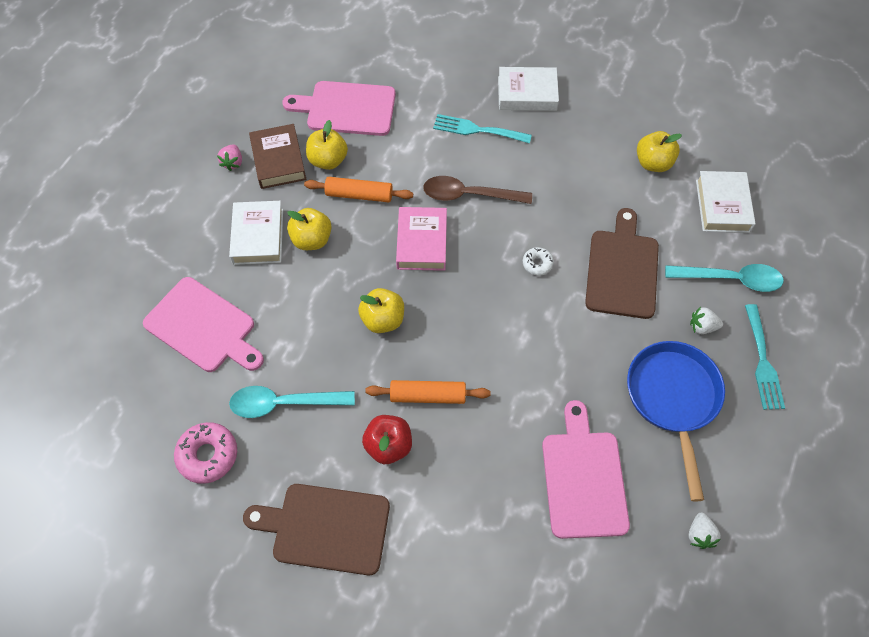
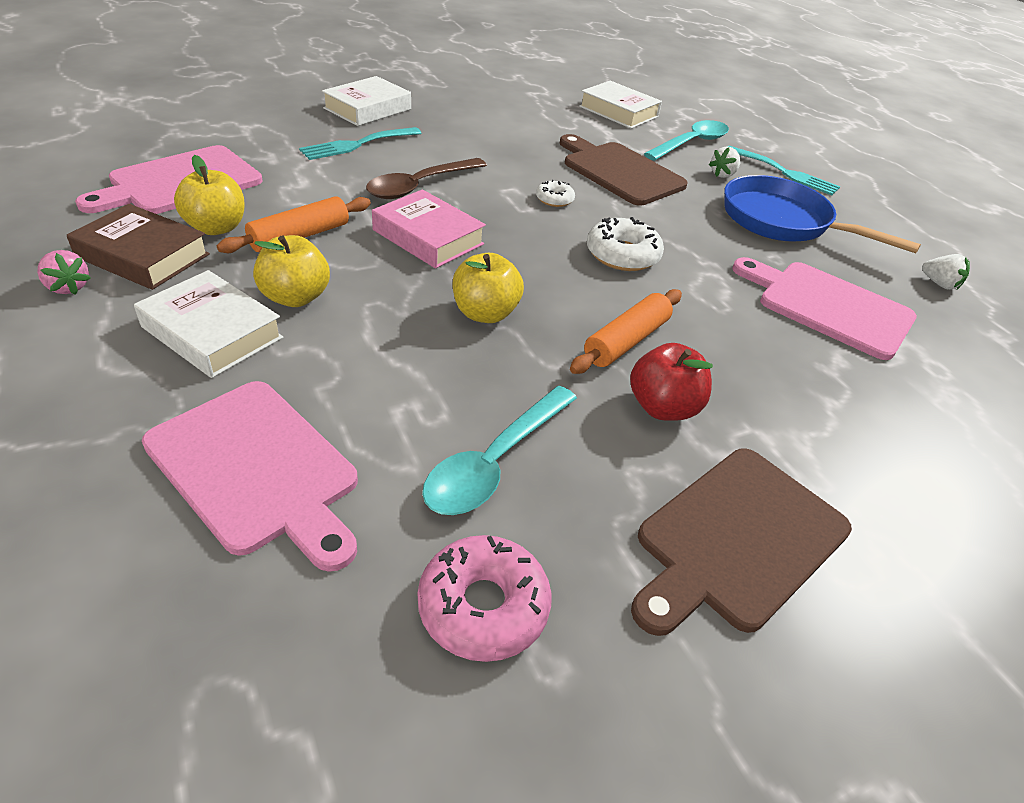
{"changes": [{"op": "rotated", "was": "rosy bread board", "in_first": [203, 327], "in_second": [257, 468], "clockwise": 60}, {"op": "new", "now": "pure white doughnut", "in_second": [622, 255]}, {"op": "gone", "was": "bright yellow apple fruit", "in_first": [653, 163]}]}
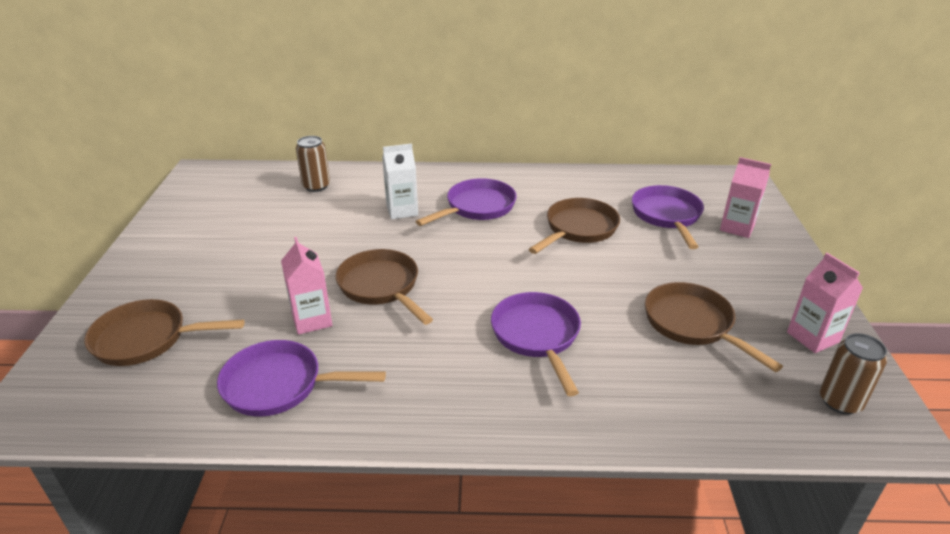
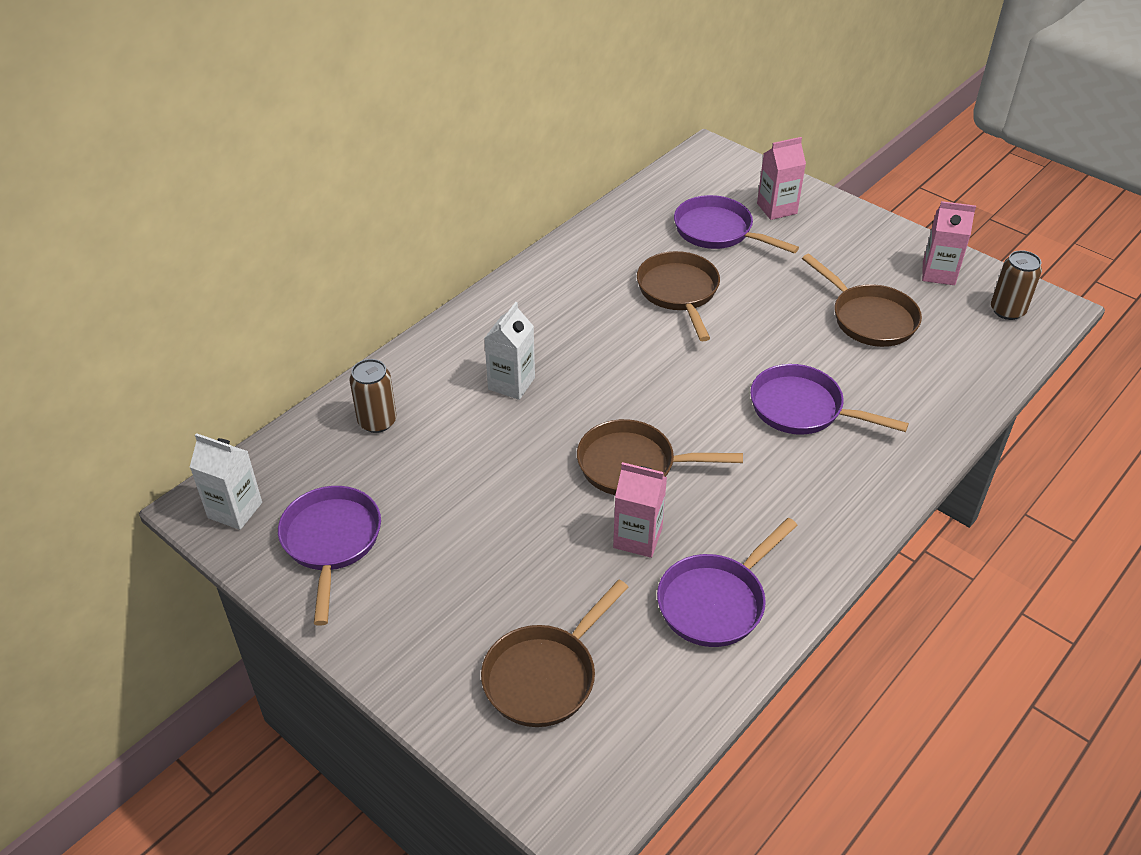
{"changes": [{"op": "new", "now": "pure white milk carton", "in_second": [235, 510]}, {"op": "shifted", "was": "royal purple frying pan", "in_first": [477, 207], "in_second": [331, 542]}, {"op": "rotated", "was": "russet frying pan", "in_first": [692, 324], "in_second": [869, 318], "clockwise": -135}]}
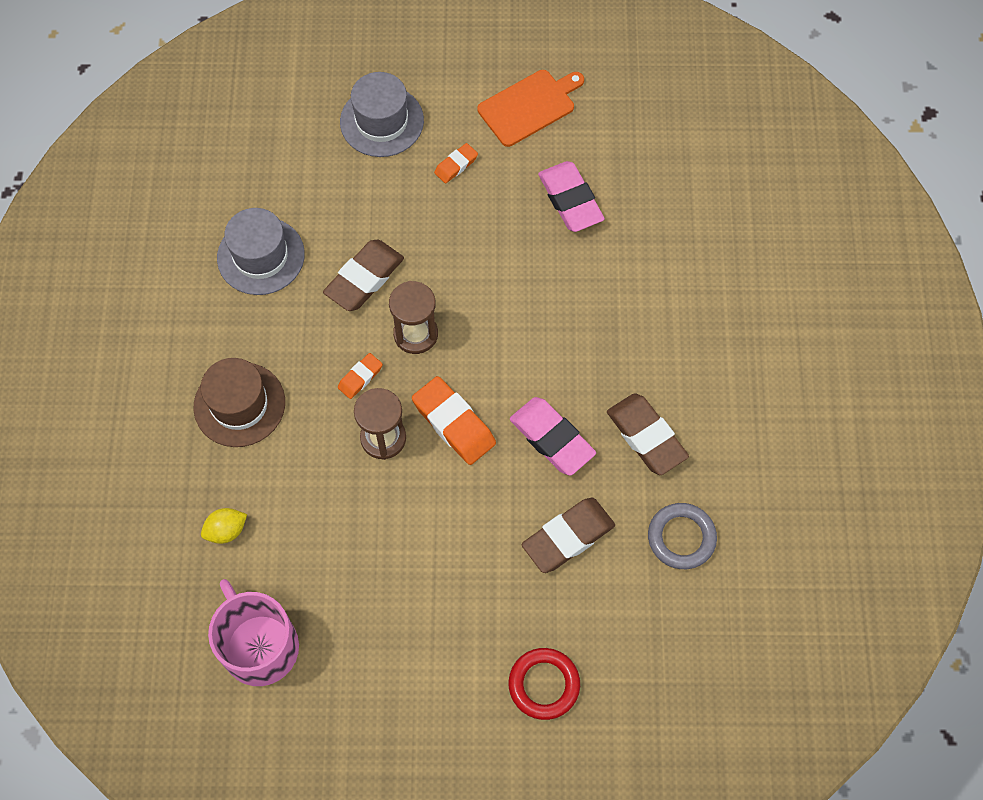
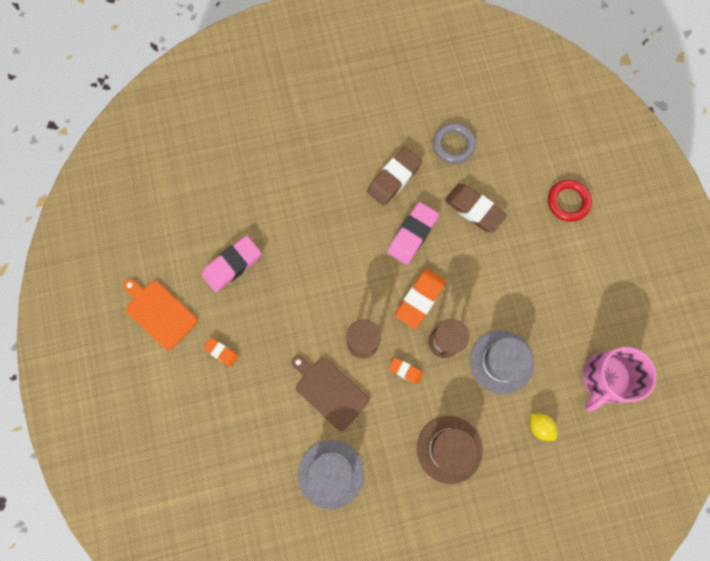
{"changes": [{"op": "swapped", "was": "russet pencil eraser", "now": "russet bread board", "in_first": [364, 278], "in_second": [329, 391]}, {"op": "shifted", "was": "grey top hat", "in_first": [382, 121], "in_second": [501, 361]}]}
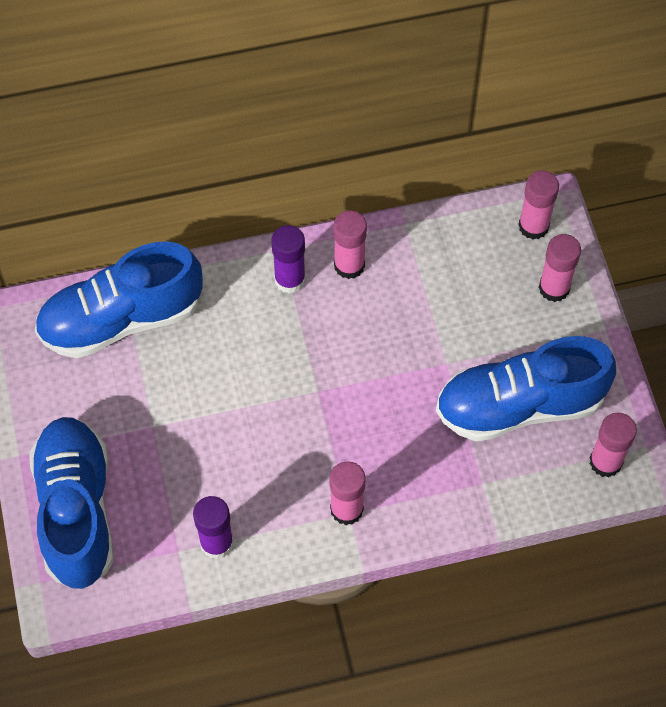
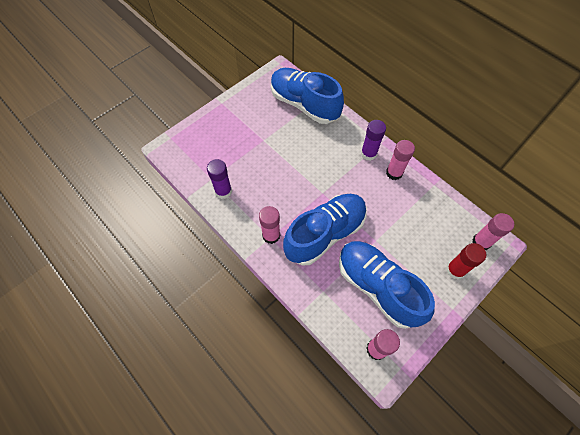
{"changes": [{"op": "shifted", "was": "cobalt shoe", "in_first": [77, 511], "in_second": [325, 234]}, {"op": "repainted", "was": "rosy stick of glue", "now": "scarlet stick of glue", "in_first": [554, 288], "in_second": [455, 270]}]}
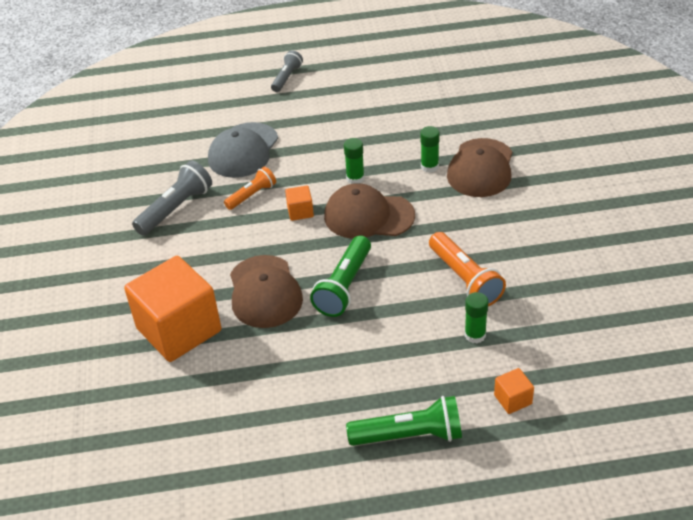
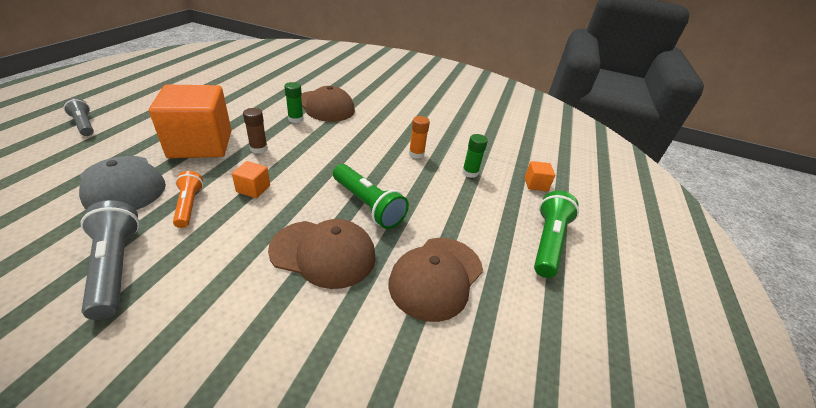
{"changes": [{"op": "shifted", "was": "orange-coloured cube", "in_first": [179, 330], "in_second": [201, 144]}, {"op": "repainted", "was": "green stick of glue", "now": "russet stick of glue", "in_first": [355, 178], "in_second": [258, 149]}, {"op": "shifted", "was": "russet peaked cap", "in_first": [368, 216], "in_second": [436, 277]}, {"op": "swapped", "was": "orange-coloured flashlight", "now": "orange-coloured stick of glue", "in_first": [465, 279], "in_second": [416, 154]}]}
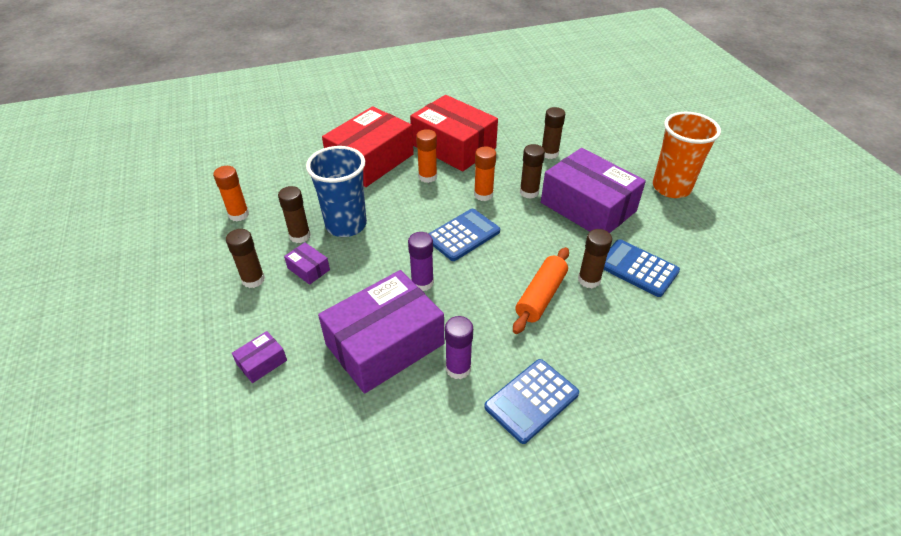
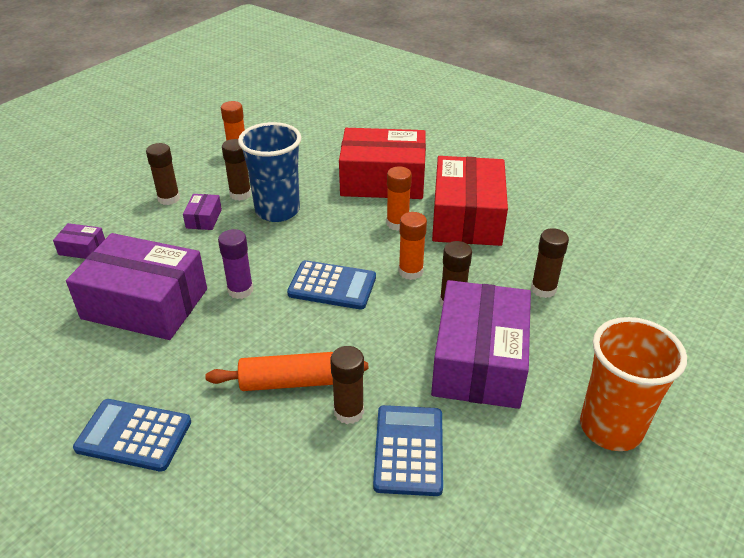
{"changes": [{"op": "gone", "was": "royal purple stick of glue", "in_first": [458, 368]}]}
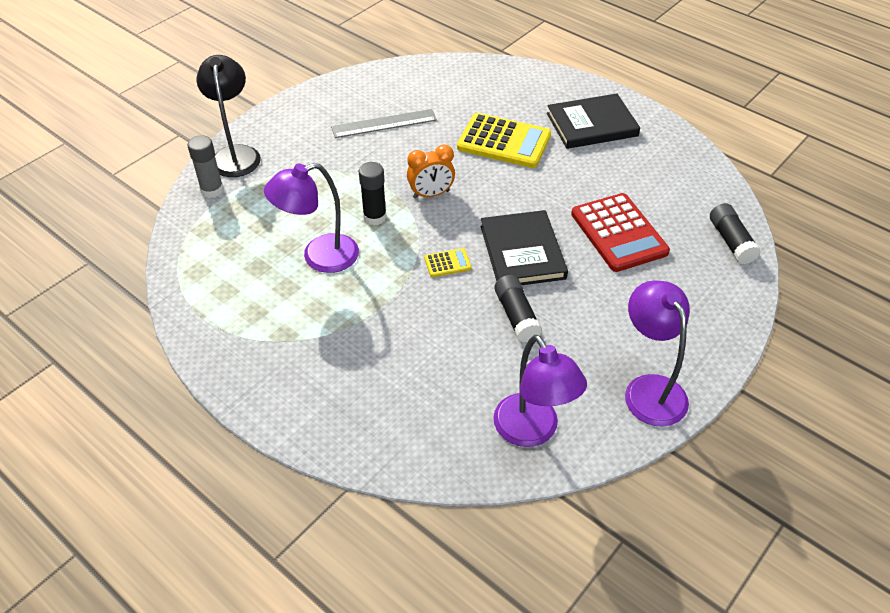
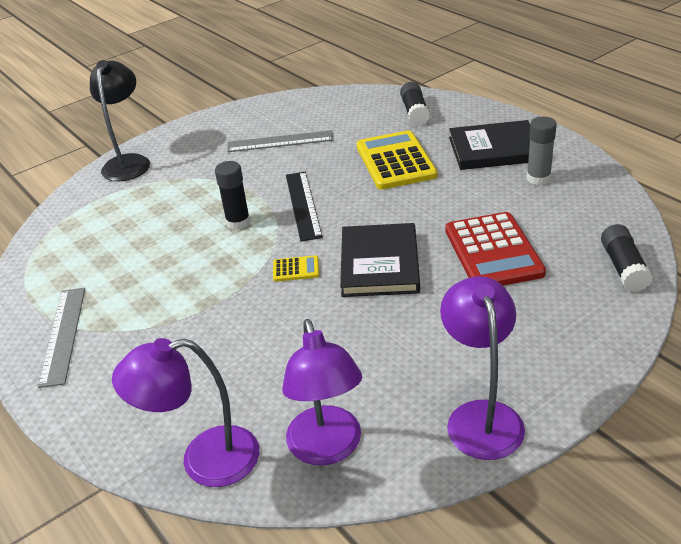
{"changes": [{"op": "new", "now": "grey straightedge", "in_second": [63, 335]}, {"op": "shifted", "was": "royal purple desk lamp", "in_first": [319, 257], "in_second": [204, 460]}, {"op": "swapped", "was": "orange-coloured clock", "now": "jet-black straightedge", "in_first": [431, 194], "in_second": [303, 205]}, {"op": "rotated", "was": "bright yellow adding machine", "in_first": [504, 142], "in_second": [395, 161], "clockwise": -135}, {"op": "shifted", "was": "jet-black stick of glue", "in_first": [516, 316], "in_second": [414, 112]}, {"op": "shifted", "was": "grey stick of glue", "in_first": [212, 190], "in_second": [538, 178]}]}
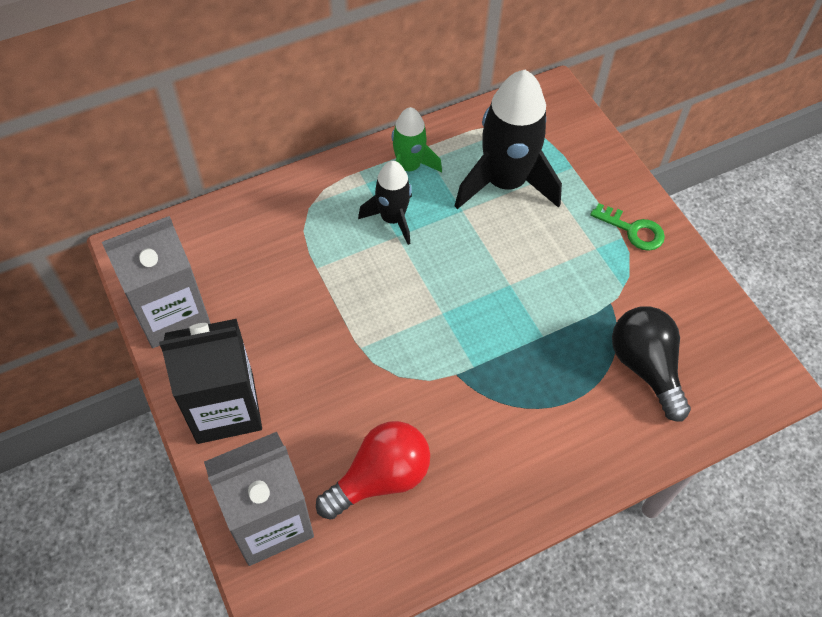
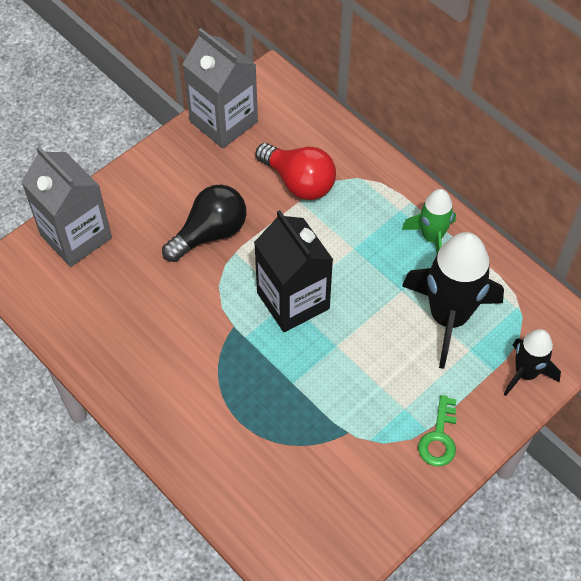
{"changes": [{"op": "shifted", "was": "jet-black light bulb", "in_first": [645, 367], "in_second": [210, 233]}, {"op": "shifted", "was": "jet-black milk carton", "in_first": [225, 408], "in_second": [293, 300]}, {"op": "shifted", "was": "scarlet light bulb", "in_first": [380, 478], "in_second": [299, 182]}, {"op": "shifted", "was": "jet-black rocket", "in_first": [392, 219], "in_second": [525, 373]}]}
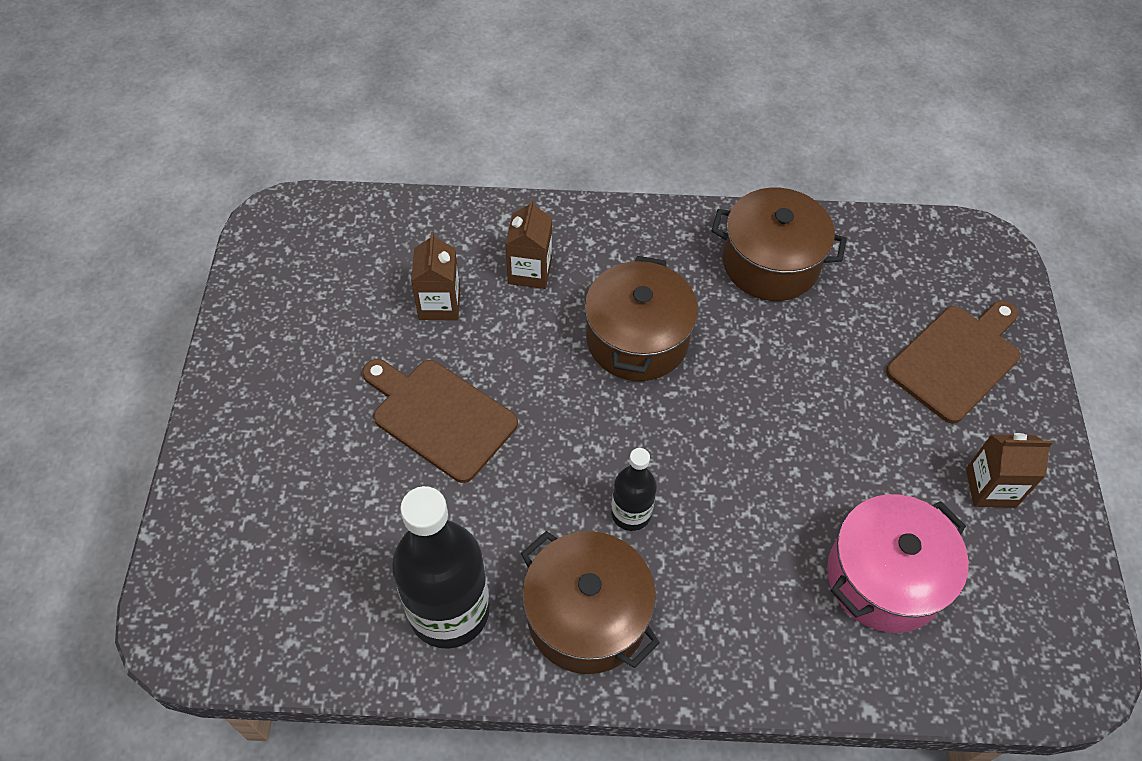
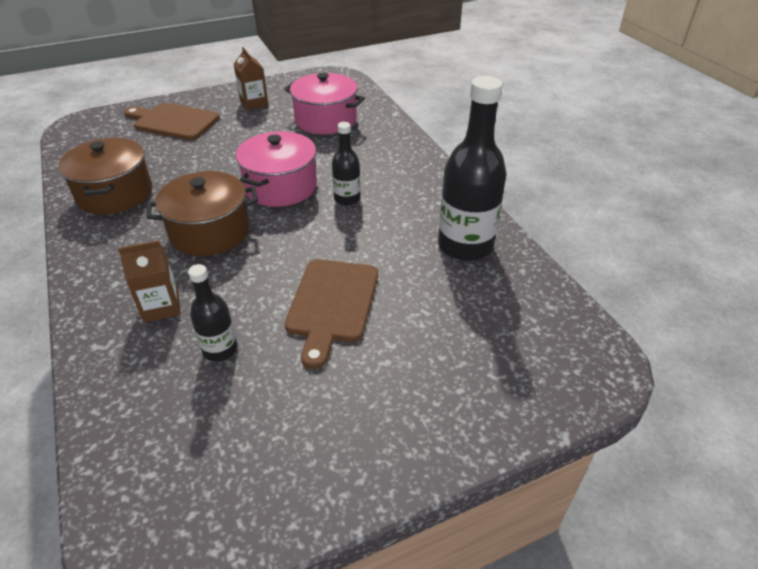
{"changes": [{"op": "swapped", "was": "russet milk carton", "now": "jet-black flask", "in_first": [439, 304], "in_second": [220, 349]}, {"op": "new", "now": "rosy pot", "in_second": [281, 187]}, {"op": "gone", "was": "russet pot", "in_first": [587, 616]}]}
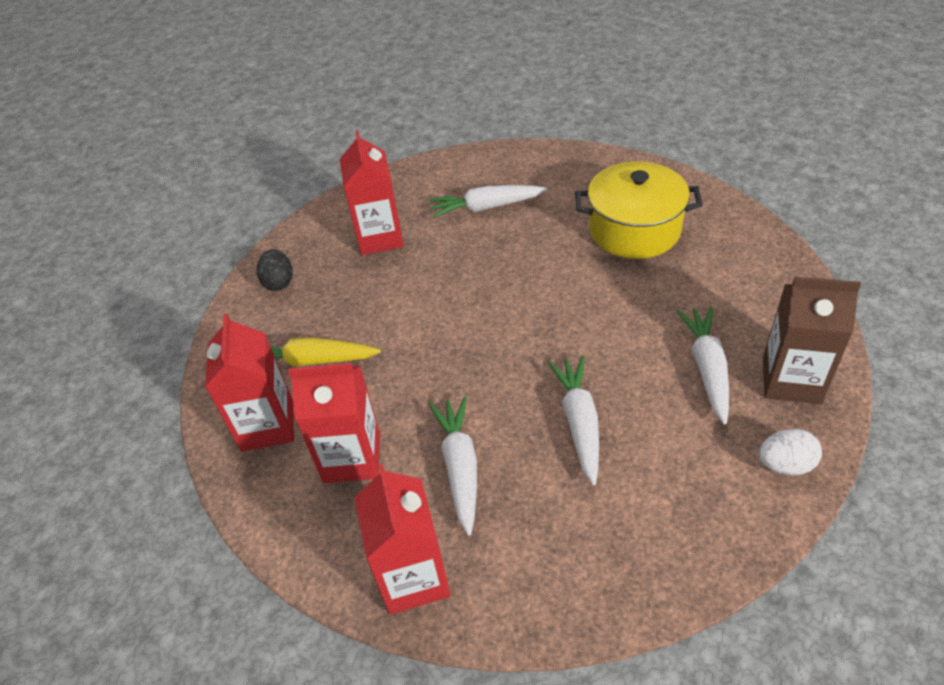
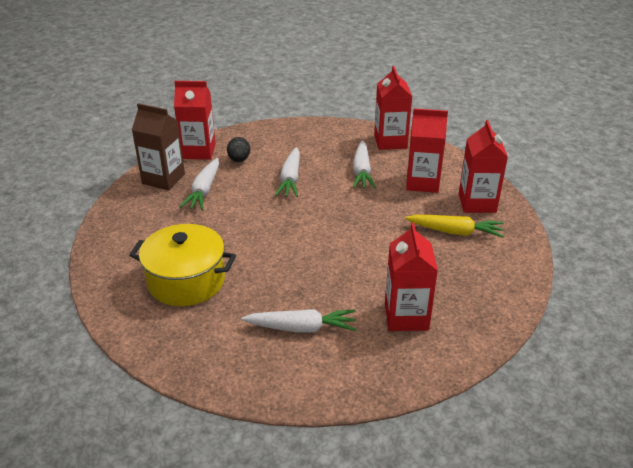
{"changes": [{"op": "swapped", "was": "pure white toy egg", "now": "scarlet milk carton", "in_first": [785, 465], "in_second": [198, 151]}, {"op": "shifted", "was": "jet-black toy egg", "in_first": [279, 282], "in_second": [239, 160]}]}
